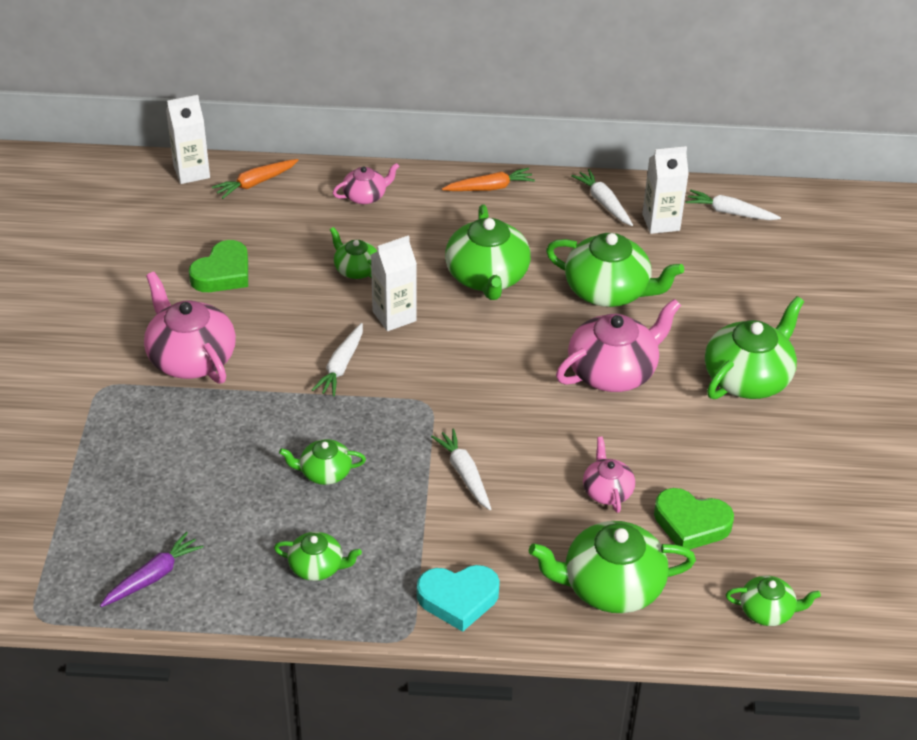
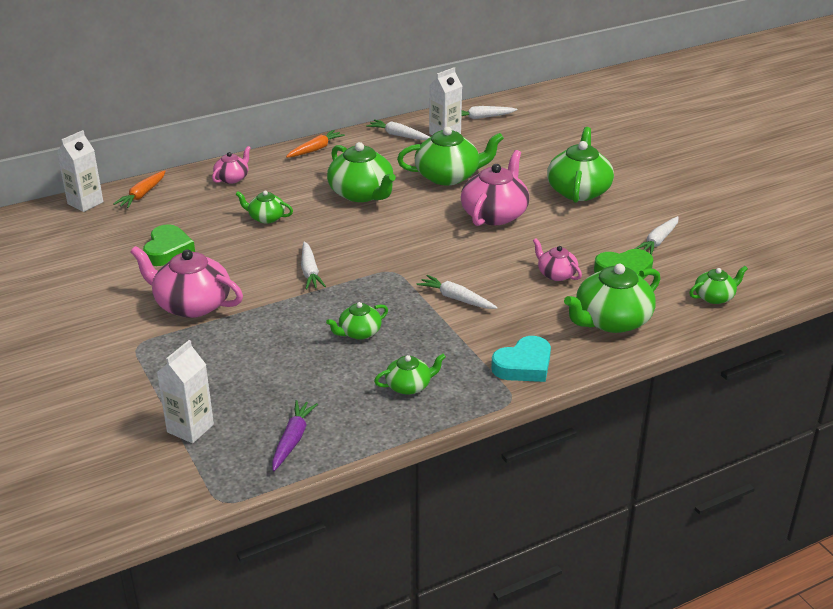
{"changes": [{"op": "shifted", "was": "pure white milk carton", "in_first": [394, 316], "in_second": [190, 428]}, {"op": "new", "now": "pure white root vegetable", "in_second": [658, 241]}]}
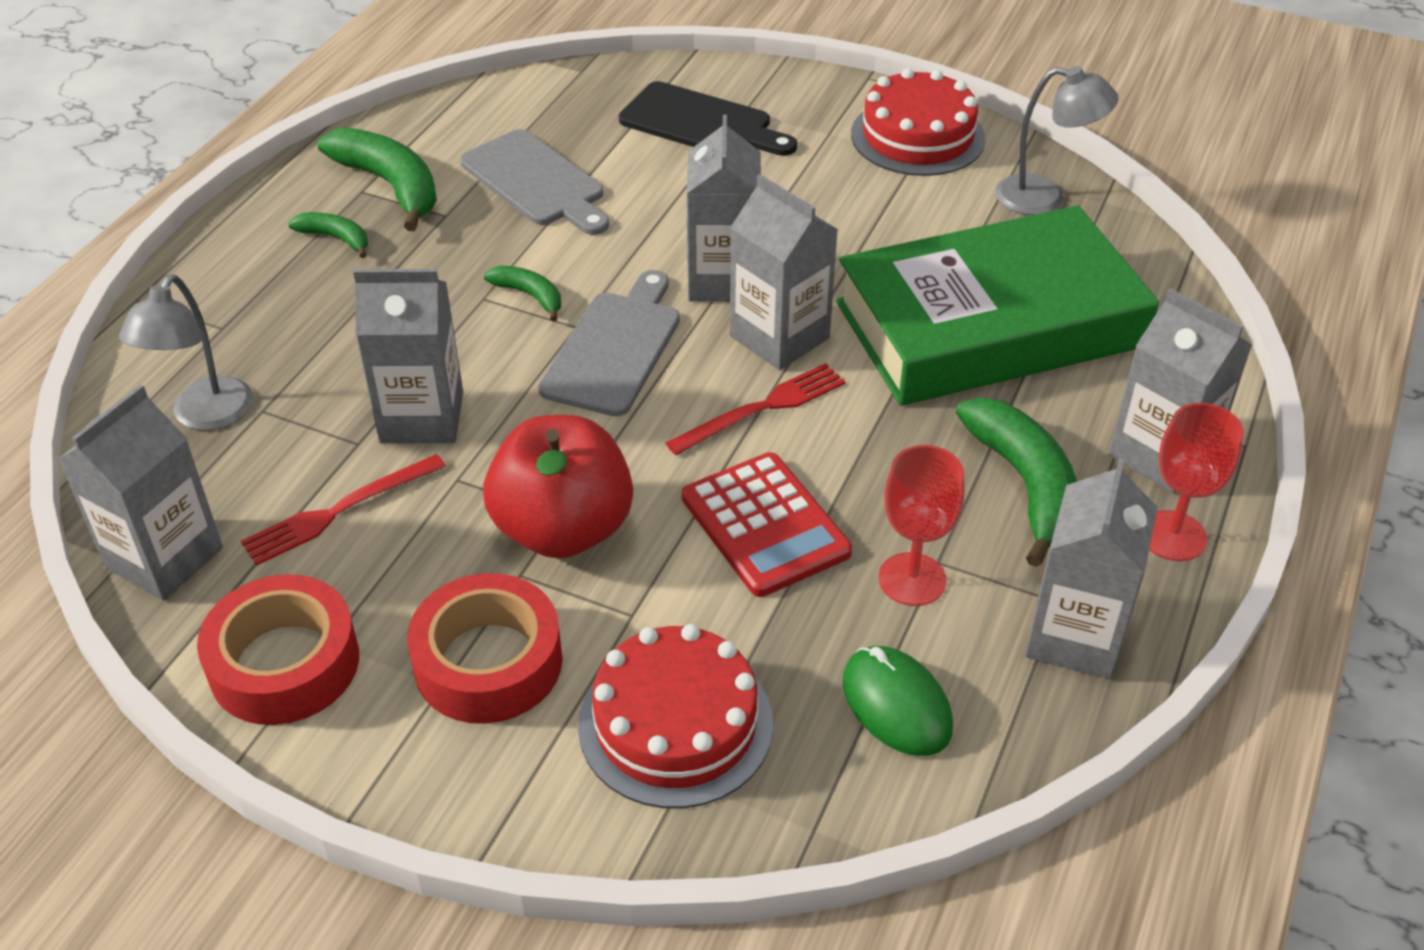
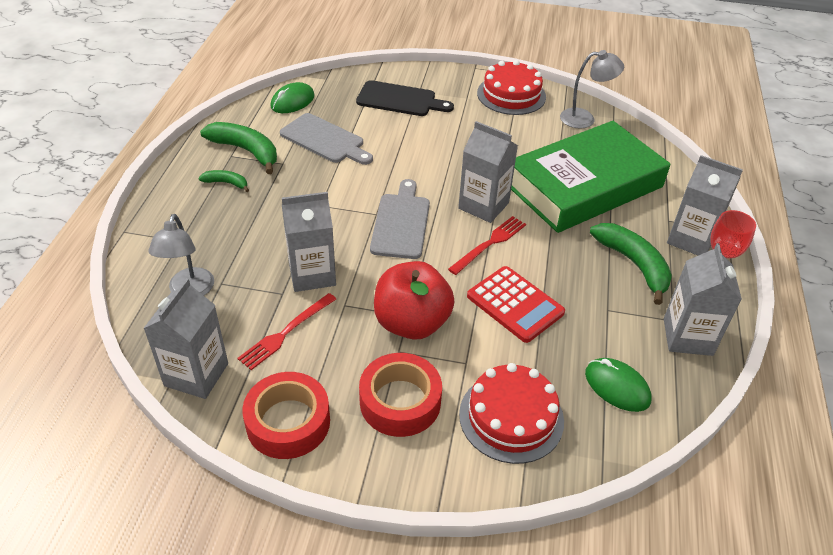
{"changes": [{"op": "new", "now": "green mouse", "in_second": [292, 101]}, {"op": "gone", "was": "green banana fruit", "in_first": [530, 296]}, {"op": "gone", "was": "grey milk carton", "in_first": [723, 280]}, {"op": "gone", "was": "scarlet goblet", "in_first": [912, 579]}]}
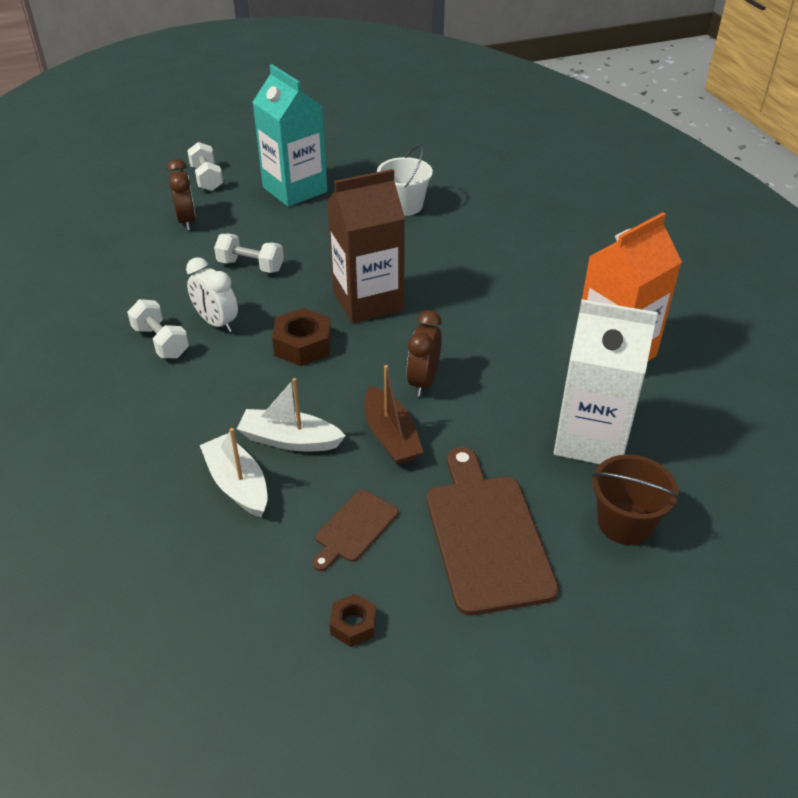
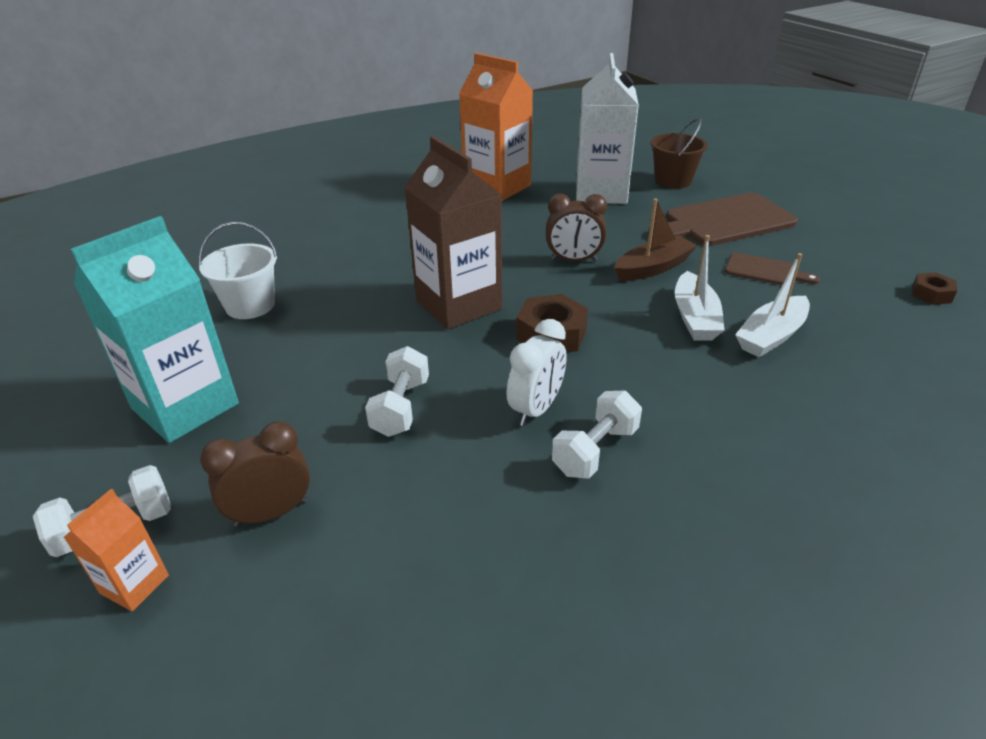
{"changes": [{"op": "new", "now": "orange-coloured milk carton", "in_second": [134, 584]}, {"op": "shifted", "was": "russet hexagon nut", "in_first": [353, 625], "in_second": [931, 294]}]}
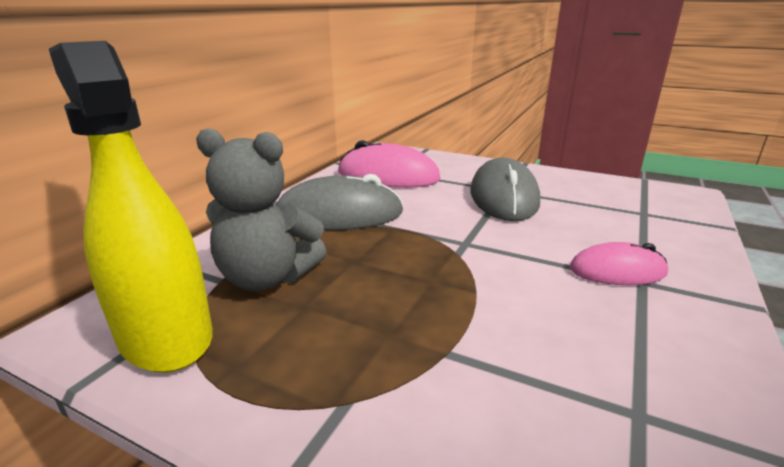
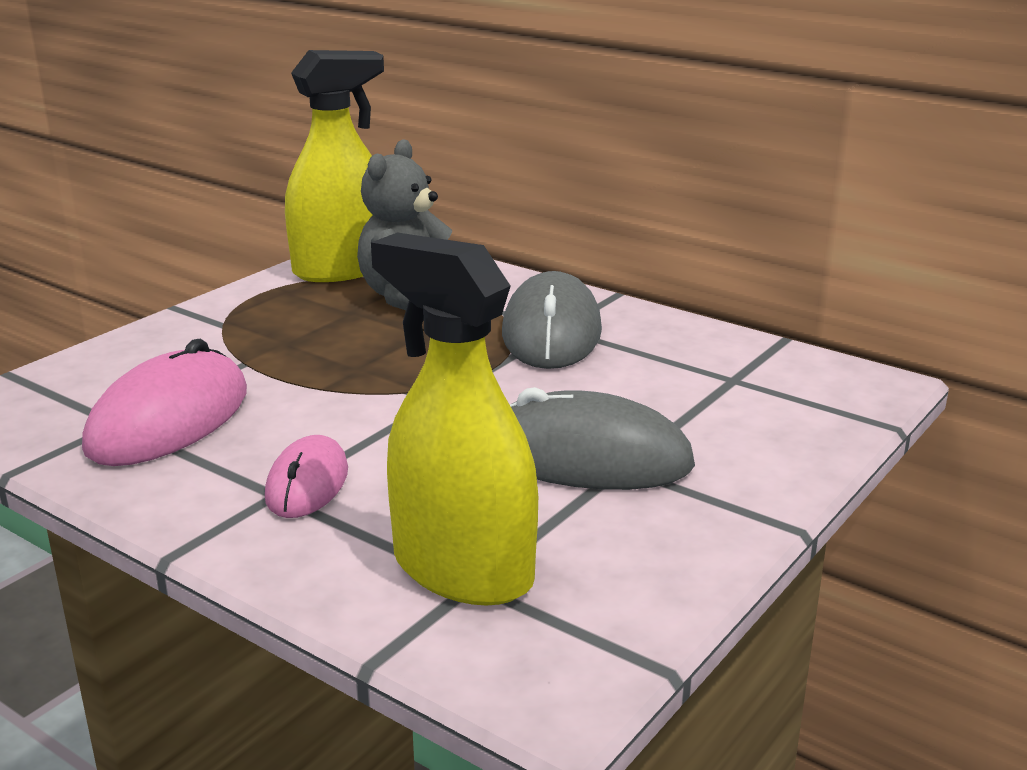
{"changes": [{"op": "shifted", "was": "rosy mouse", "in_first": [388, 176], "in_second": [168, 419]}, {"op": "new", "now": "bright yellow spray cleaner", "in_second": [462, 570]}]}
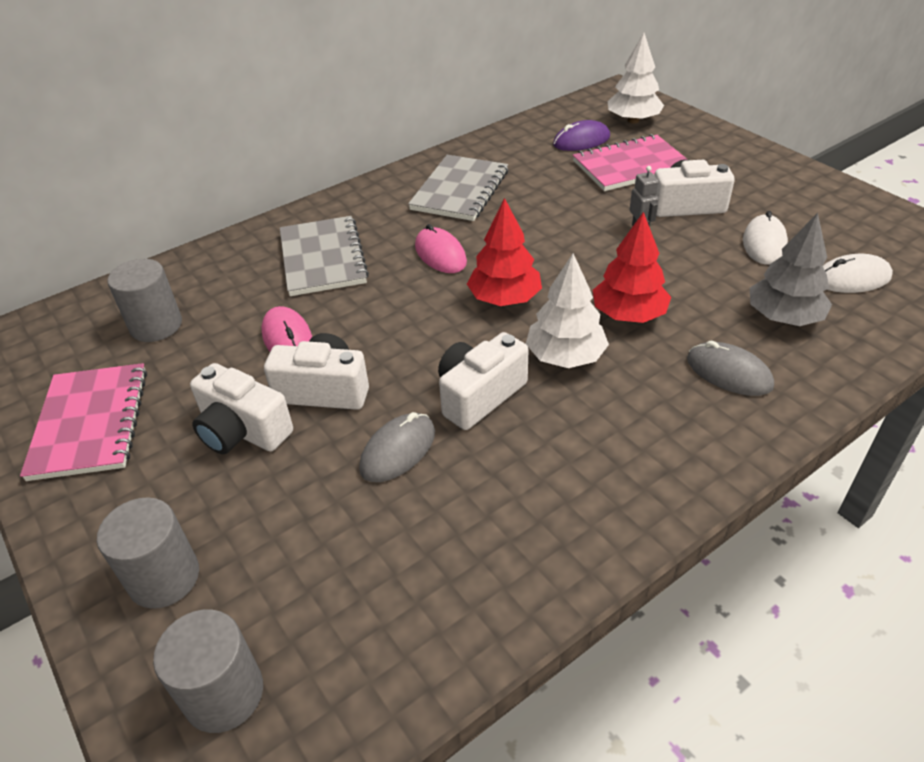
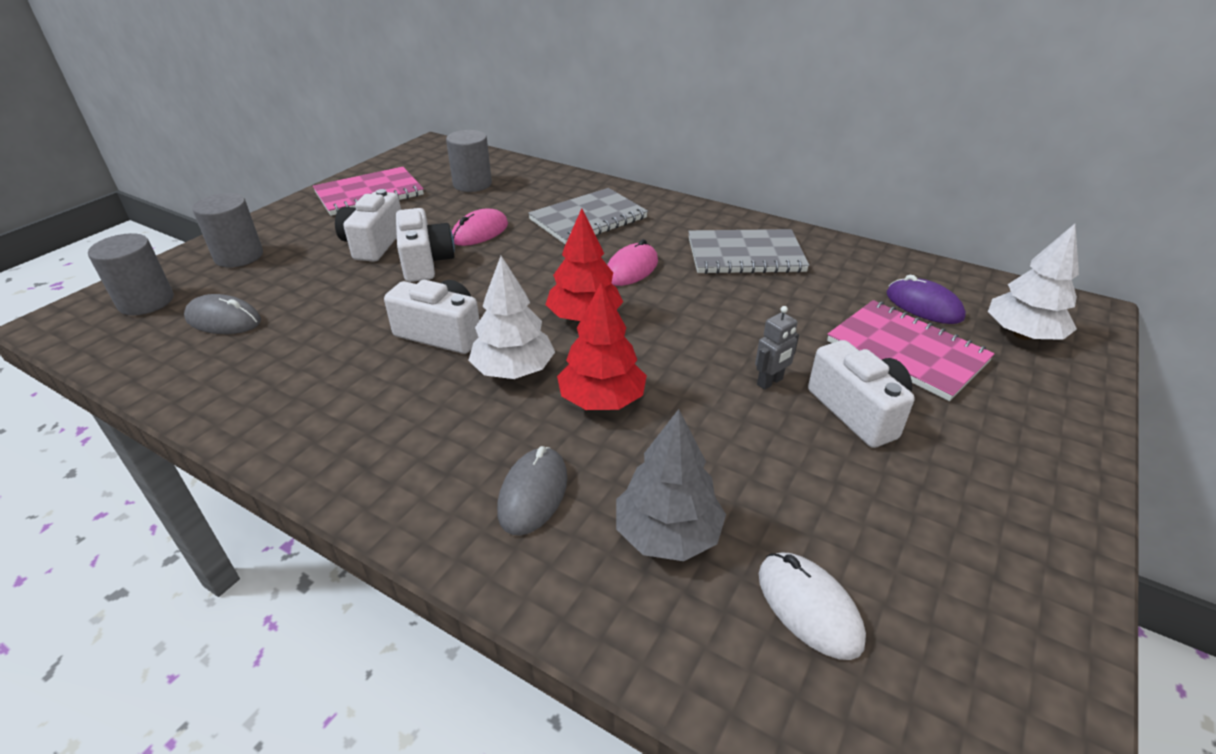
{"changes": [{"op": "shifted", "was": "grey mouse", "in_first": [398, 450], "in_second": [224, 320]}, {"op": "gone", "was": "pure white mouse", "in_first": [764, 243]}]}
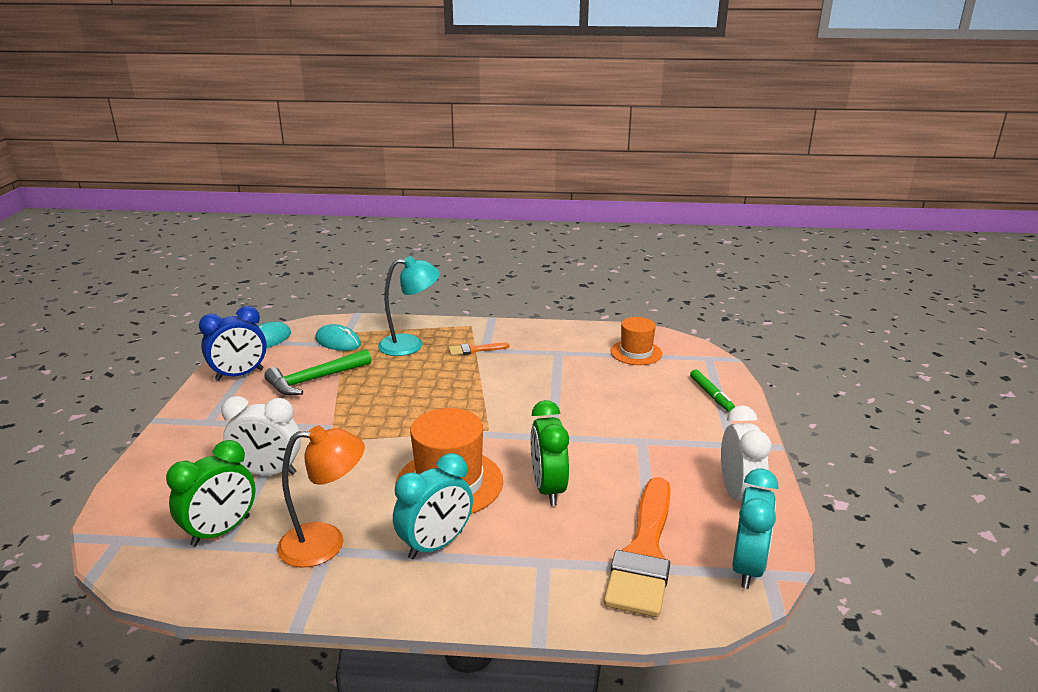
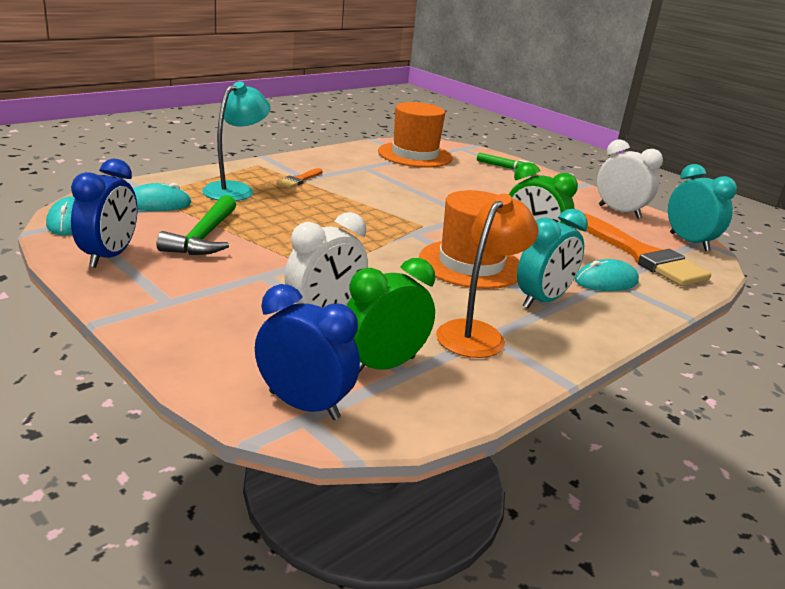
{"changes": [{"op": "new", "now": "cobalt clock", "in_second": [304, 405]}, {"op": "rotated", "was": "green clock", "in_first": [221, 531], "in_second": [383, 366], "clockwise": -120}, {"op": "scaled", "was": "orange-coloured top hat", "in_first": [636, 352], "in_second": [415, 155], "ratio": 1.61}, {"op": "rotated", "was": "aqua clock", "in_first": [435, 545], "in_second": [542, 300], "clockwise": 45}, {"op": "new", "now": "aqua mouse", "in_second": [606, 281]}]}
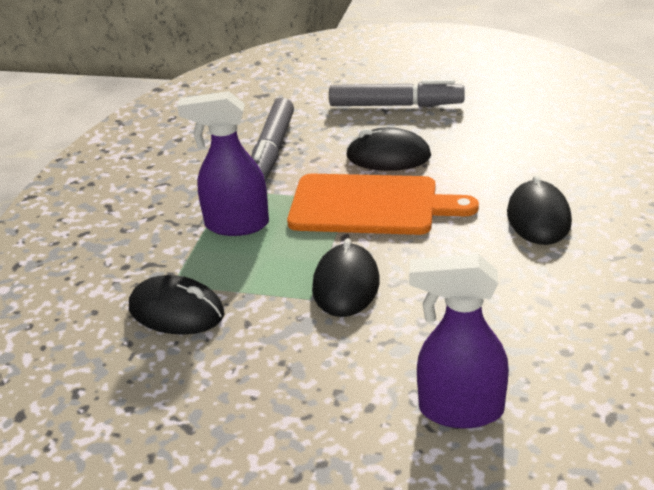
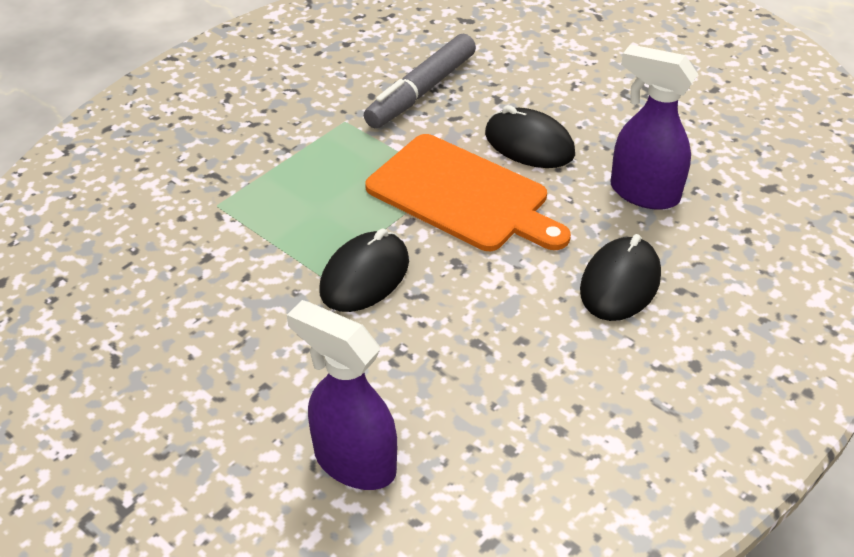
{"changes": [{"op": "shifted", "was": "royal purple spray cleaner", "in_first": [236, 225], "in_second": [643, 193]}, {"op": "gone", "was": "jet-black mouse", "in_first": [176, 311]}, {"op": "gone", "was": "grey felt pen", "in_first": [396, 105]}]}
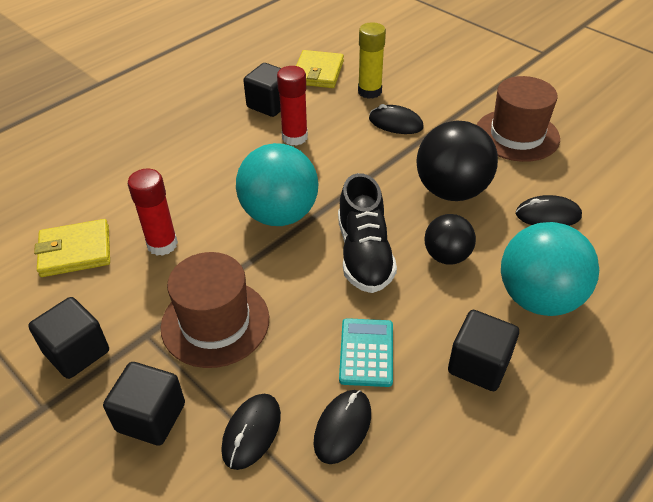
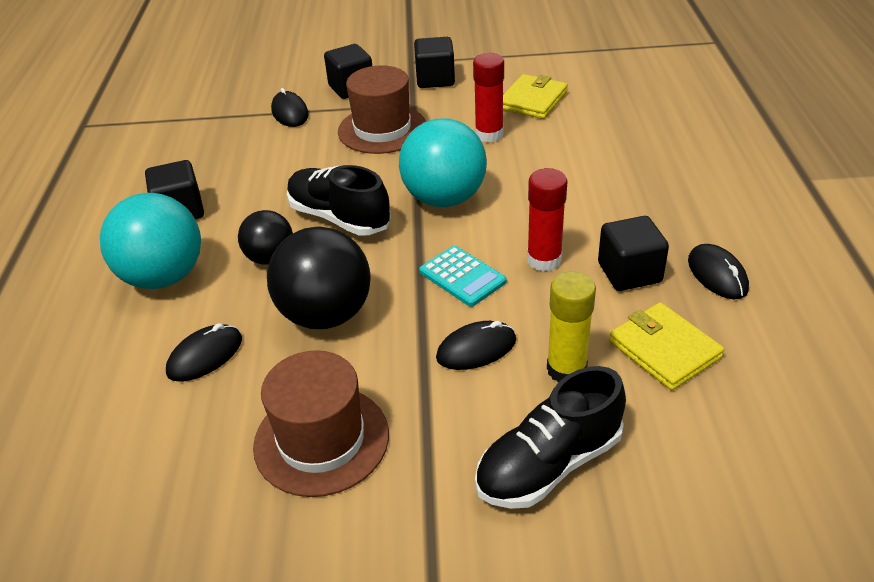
{"changes": [{"op": "shifted", "was": "aqua adding machine", "in_first": [366, 352], "in_second": [462, 277]}, {"op": "new", "now": "jet-black shoe", "in_second": [549, 464]}, {"op": "shifted", "was": "jet-black mouse", "in_first": [342, 427], "in_second": [717, 275]}]}
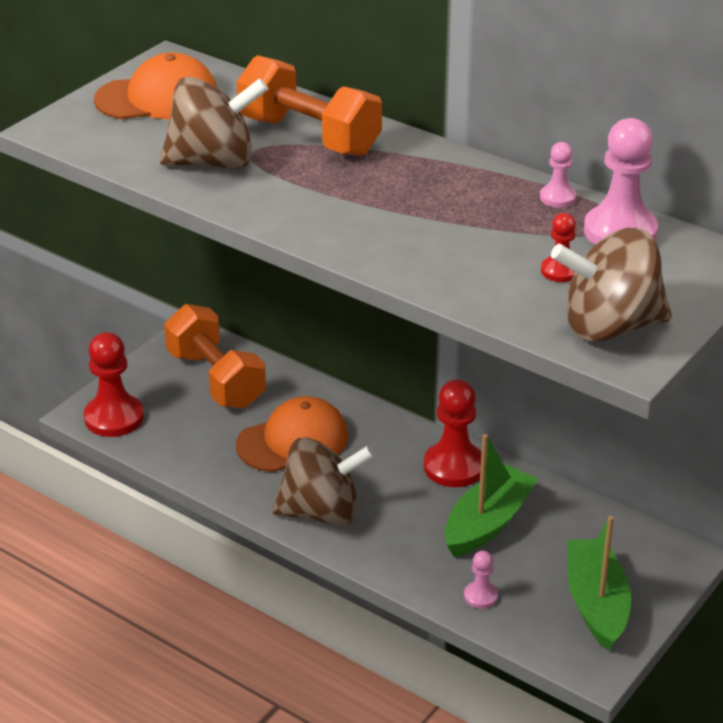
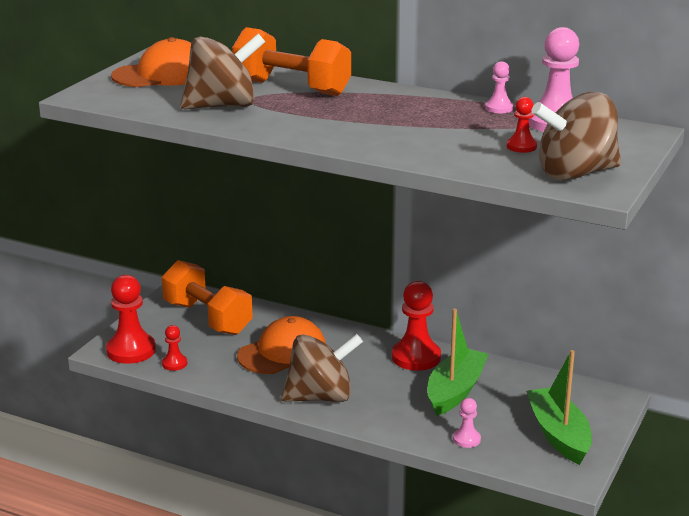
{"changes": [{"op": "new", "now": "scarlet chess pawn", "in_second": [174, 363]}]}
